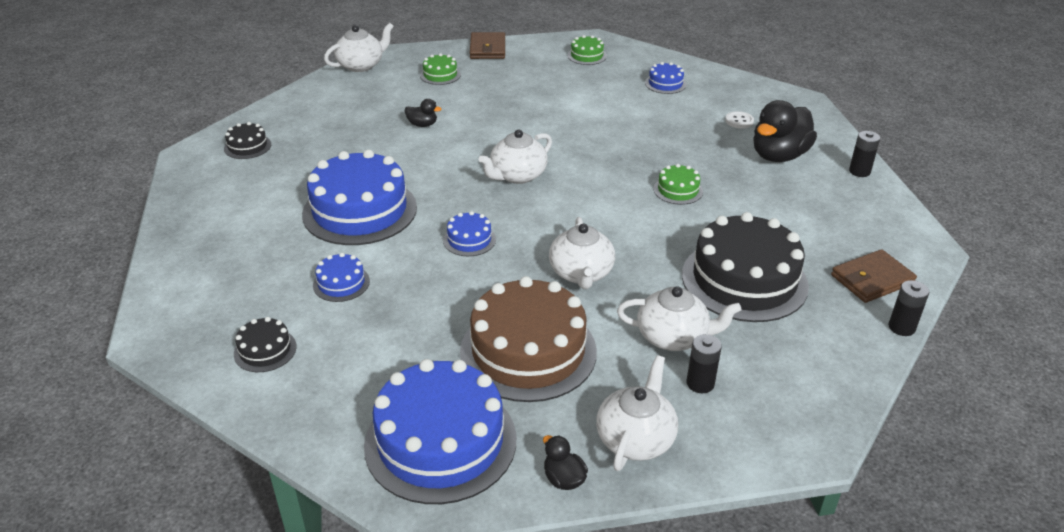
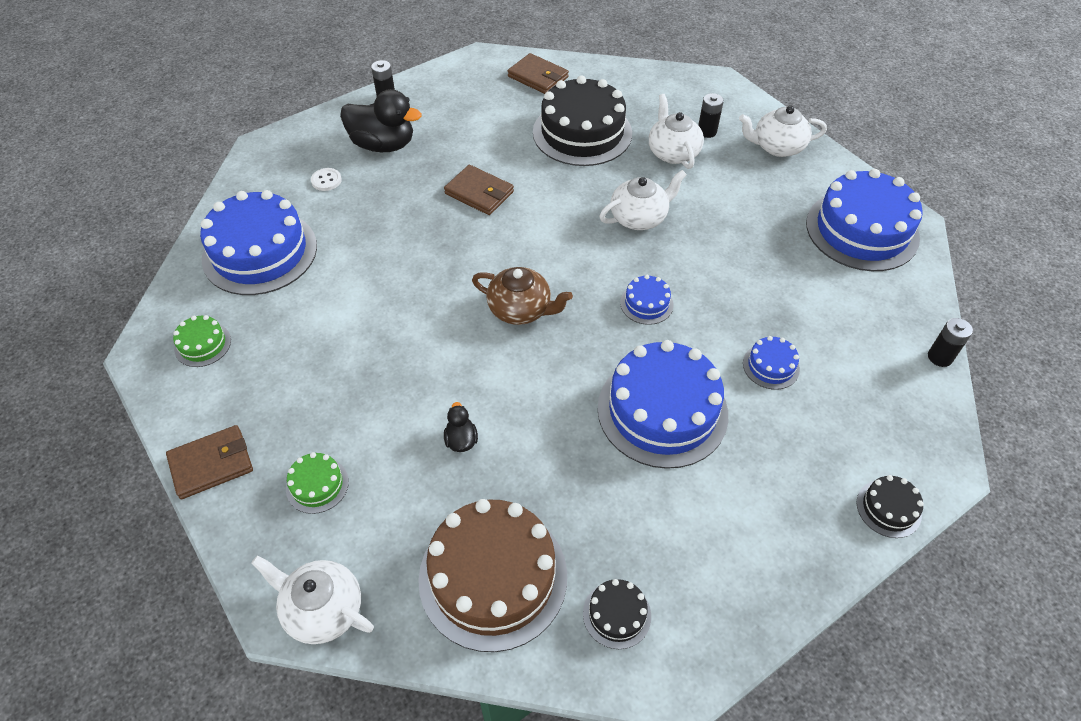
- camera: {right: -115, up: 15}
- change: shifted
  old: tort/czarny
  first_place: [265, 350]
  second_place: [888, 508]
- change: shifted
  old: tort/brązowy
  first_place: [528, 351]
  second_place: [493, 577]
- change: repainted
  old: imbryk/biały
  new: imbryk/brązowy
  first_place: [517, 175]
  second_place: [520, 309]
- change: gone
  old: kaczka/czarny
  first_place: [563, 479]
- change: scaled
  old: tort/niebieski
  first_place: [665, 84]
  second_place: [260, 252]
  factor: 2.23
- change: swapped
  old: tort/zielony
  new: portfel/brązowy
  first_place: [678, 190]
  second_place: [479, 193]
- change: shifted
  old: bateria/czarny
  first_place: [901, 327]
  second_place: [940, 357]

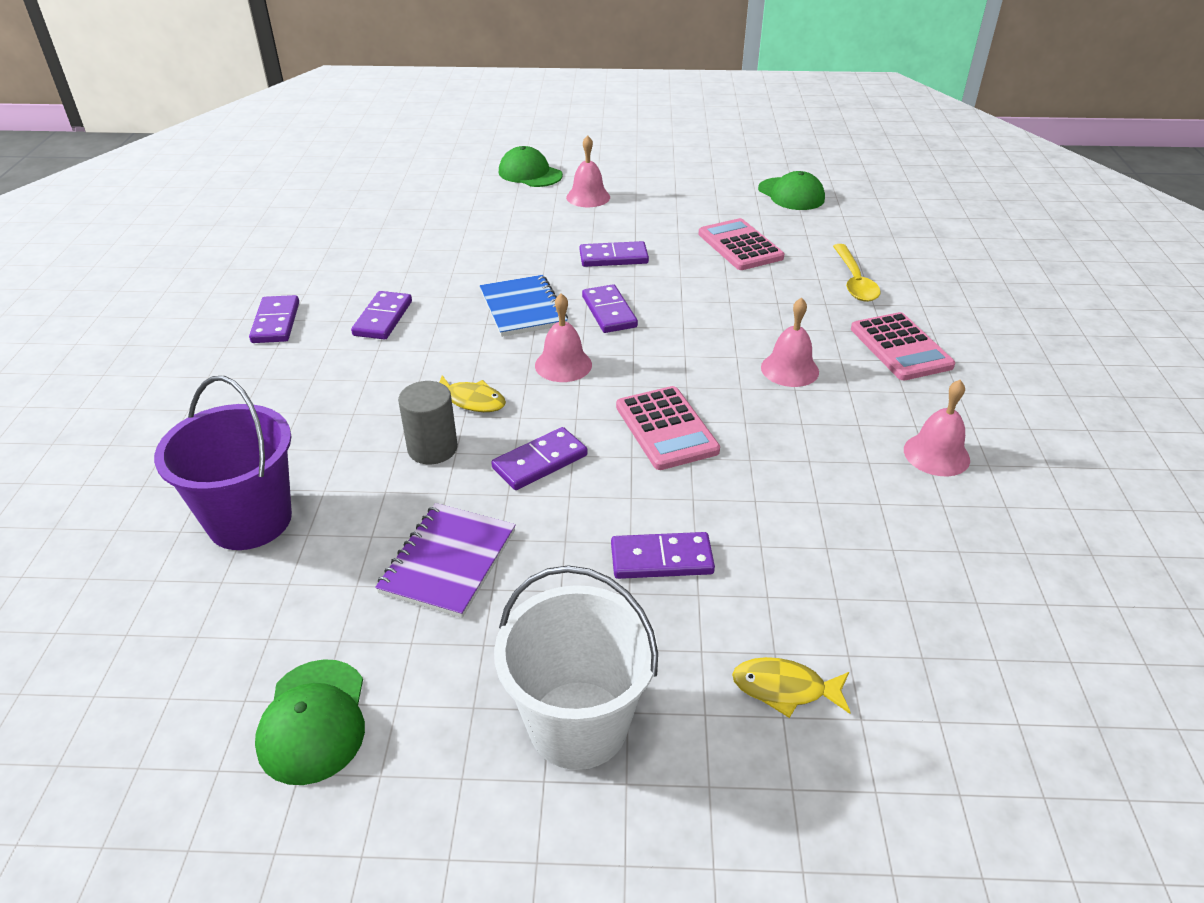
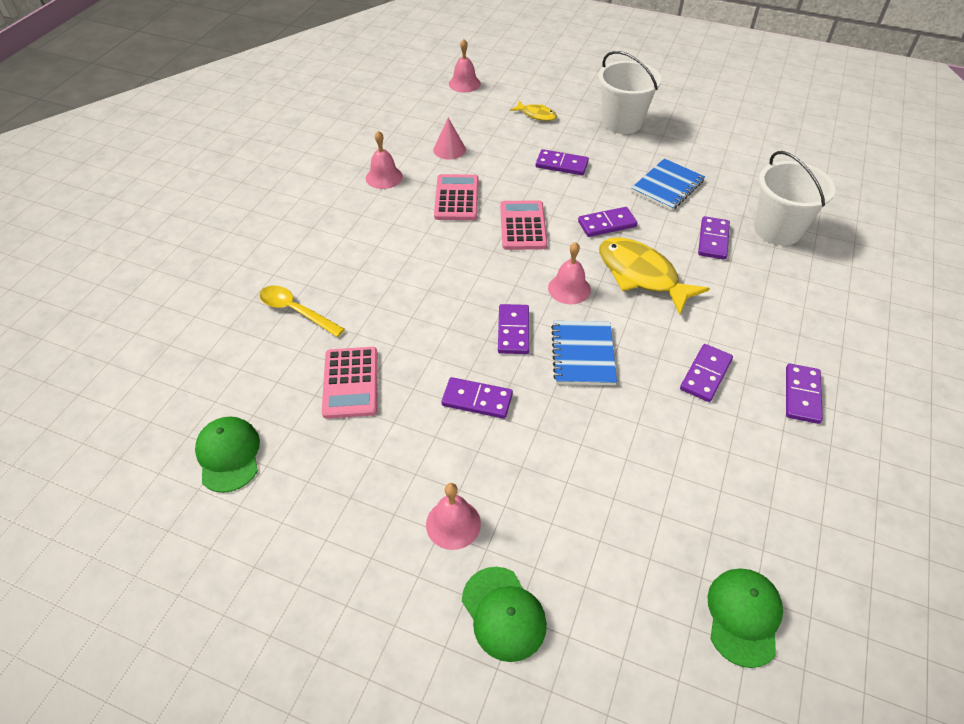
- camera: {right: -160, up: 10}
- change: repainted
  old: wiadro/fioletowy
  new: wiadro/biały
  first_place: [250, 520]
  second_place: [777, 229]
- change: shifted
  old: czapka/zielony
  first_place: [313, 721]
  second_place: [743, 616]
- change: repainted
  old: zeszyt/fioletowy
  new: zeszyt/niebieski
  first_place: [448, 561]
  second_place: [667, 186]
- change: gone
  old: walec/szary
  first_place: [432, 448]
- change: scaled
  old: ryba/żółty
  first_place: [471, 400]
  second_place: [641, 275]
  factor: 1.96
- change: shifted
  old: dzwonek/różowy
  first_place: [789, 369]
  second_place: [464, 83]
- change: rotated
  old: łyżka/żółty
  first_place: [854, 281]
  second_place: [296, 311]
  degrees: -75
- change: shifted
  old: kalkulator/różowy
  first_place: [900, 347]
  second_place: [456, 198]
- change: new
  new: stożek/różowy
  second_place: [449, 149]
- change: new
  new: kostka domina/fioletowy
  second_place: [713, 240]

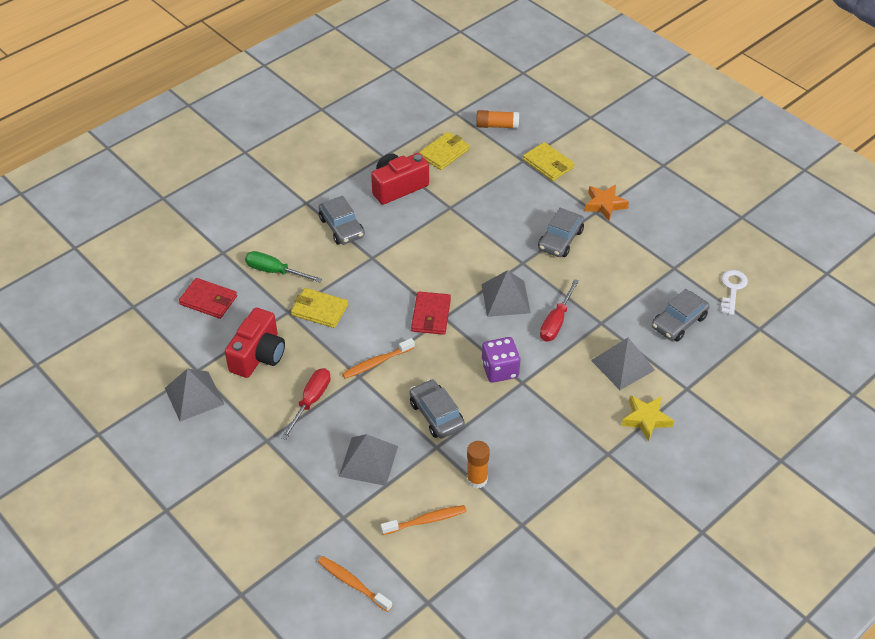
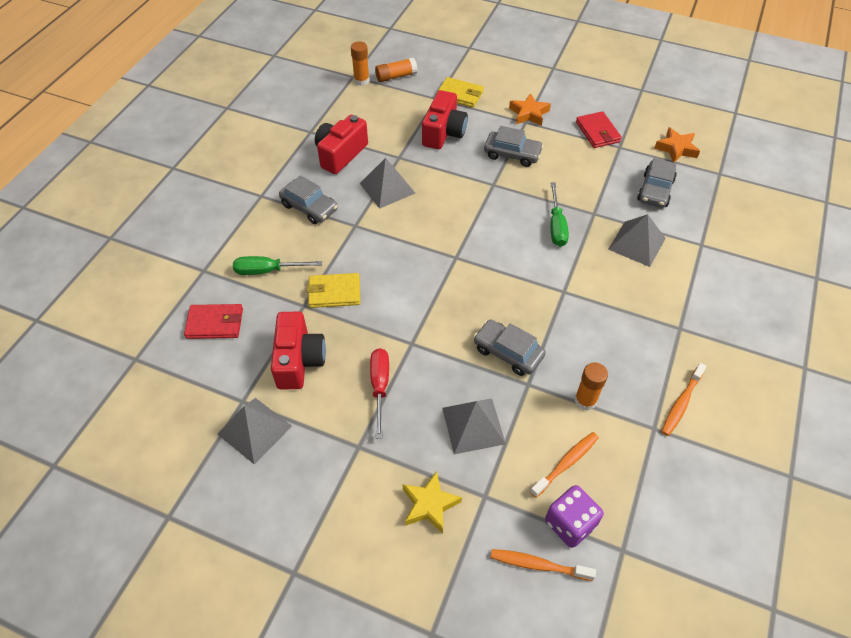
- camera: {right: -25, up: 5}
- change: shifted
  old: szczoteczka do zębów/pomarańczowy
  first_place: [376, 362]
  second_place: [681, 403]
- change: shifted
  old: portfel/czerwony
  first_place: [431, 315]
  second_place: [598, 132]
- change: gone
  old: portfel/żółty
  first_place: [444, 153]
- change: shifted
  old: kostka do gry/fioletowy
  first_place: [500, 370]
  second_place: [570, 523]
- change: shifted
  old: piramida/szary
  first_place: [505, 298]
  second_place: [387, 188]
- change: rotated
  old: samochód/szary
  first_place: [560, 240]
  second_place: [512, 154]
  degrees: -75
- change: repainted
  old: śrubokręt/czerwony
  new: śrubokręt/zielony
  first_place: [556, 322]
  second_place: [556, 226]
- change: shifted
  old: gwiazda/żółty
  first_place: [646, 419]
  second_place: [429, 505]
- change: swapped
  old: klucz/biały
  new: gwiazda/pomarańczowy
  first_place: [732, 289]
  second_place: [676, 148]
- change: new
  new: klej w sztyfcie/pomarańczowy
  second_place: [361, 80]
- change: new
  new: aparat fotograficzny/czerwony
  second_place: [443, 133]

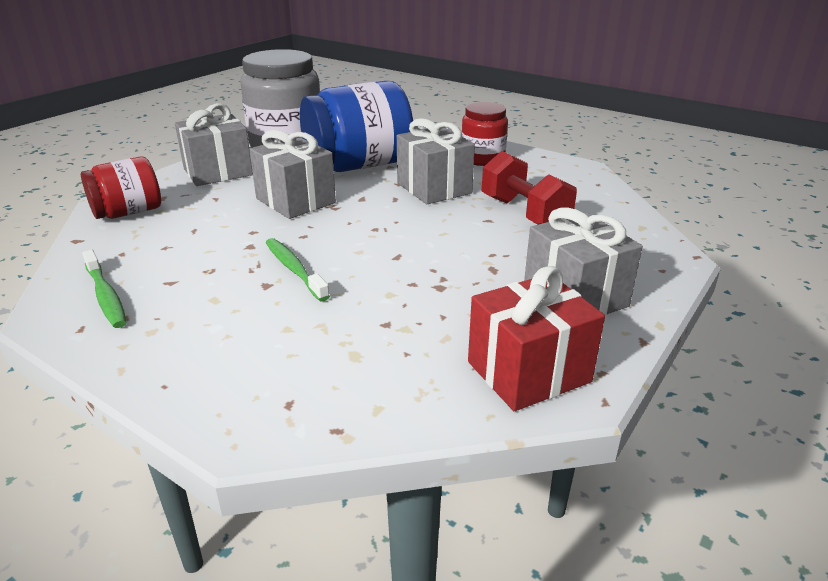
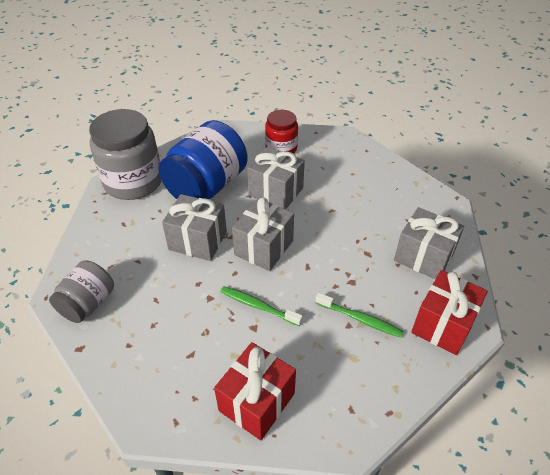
- camera: {right: -30, up: 15}
- change: repainted
  old: słoik/czerwony
  new: słoik/szary
  first_place: [128, 212]
  second_place: [88, 303]
- change: shifted
  old: szczoteczka do zębów/zielony
  first_place: [106, 296]
  second_place: [359, 319]
- change: shifted
  old: prezent/szary
  first_place: [218, 172]
  second_place: [264, 247]
- change: gone
  old: hantel/czerwony
  first_place: [524, 213]
- change: new
  new: prezent/czerwony
  second_place: [257, 402]

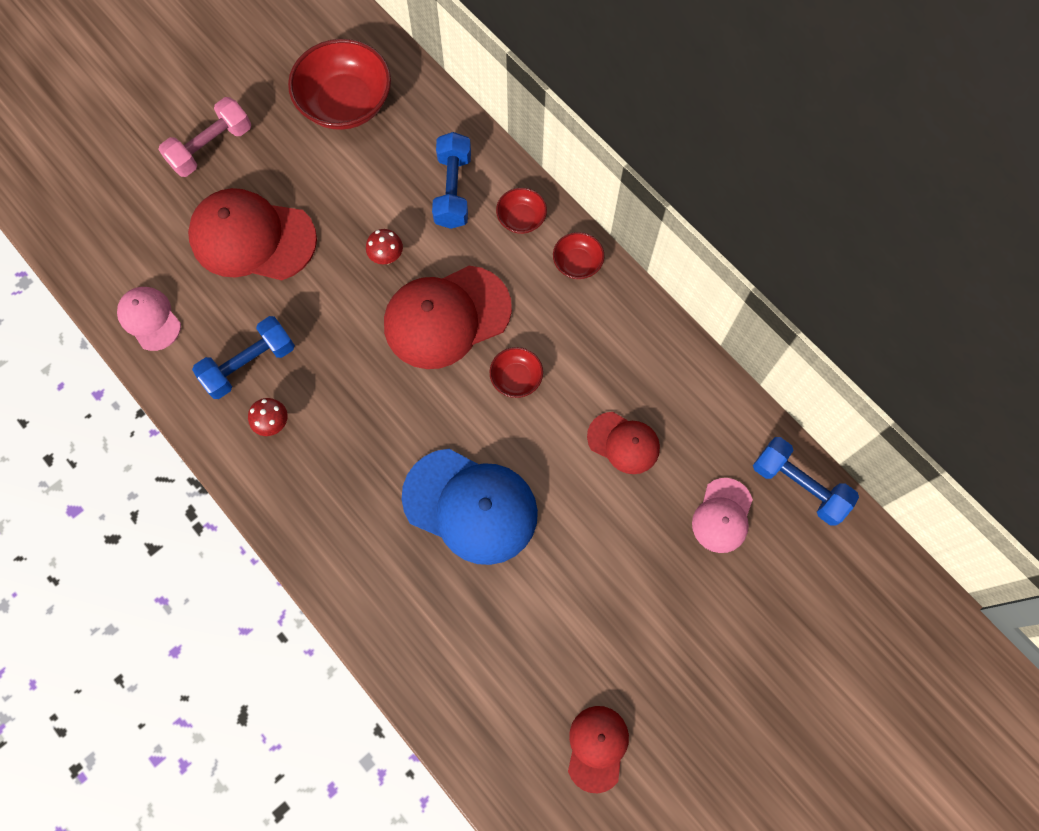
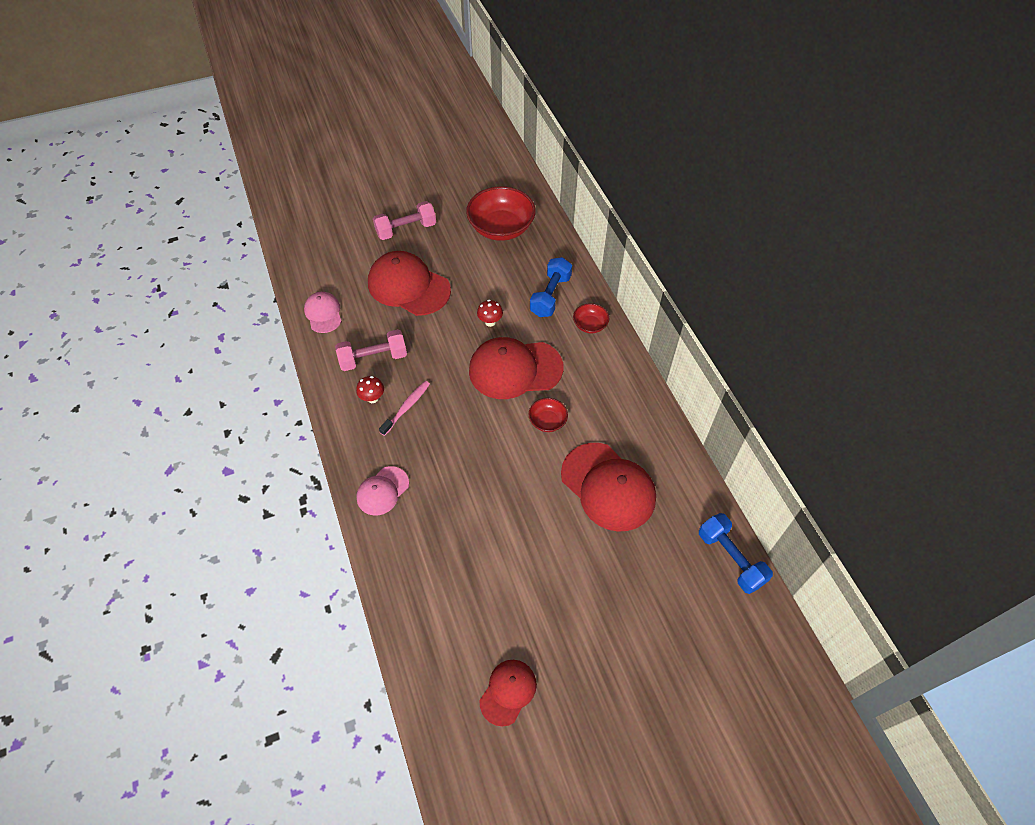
- camera: {right: 20, up: -15}
- change: repainted
  old: hantel/niebieski
  new: hantel/różowy
  first_place: [249, 364]
  second_place: [373, 358]
- change: gone
  old: czapka/niebieski
  first_place: [470, 506]
- change: gone
  old: miska/czerwony
  first_place: [577, 263]
- change: scaled
  old: czapka/czerwony
  first_place: [623, 443]
  second_place: [608, 487]
  factor: 1.82
- change: shifted
  old: czapka/różowy
  first_place: [722, 516]
  second_place: [382, 491]
- change: new
  new: szczoteczka do zębów/różowy
  second_place: [407, 407]

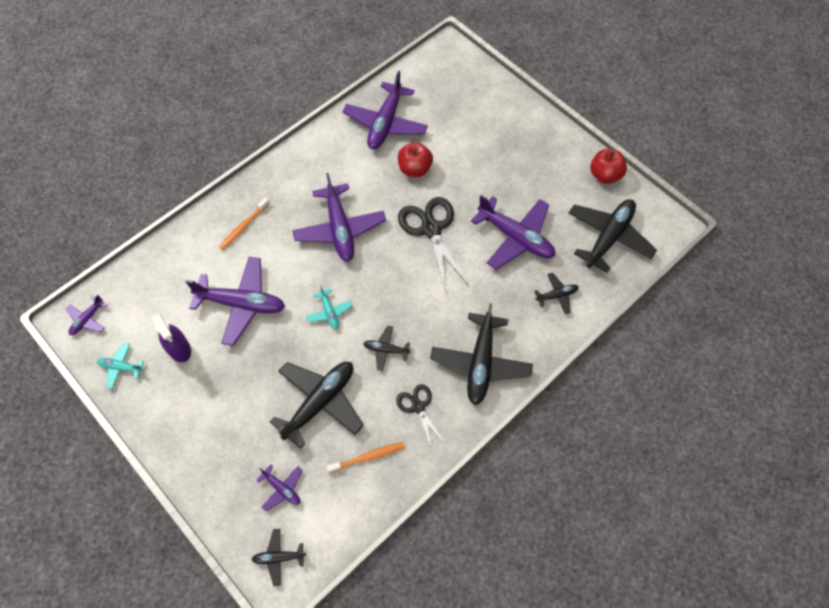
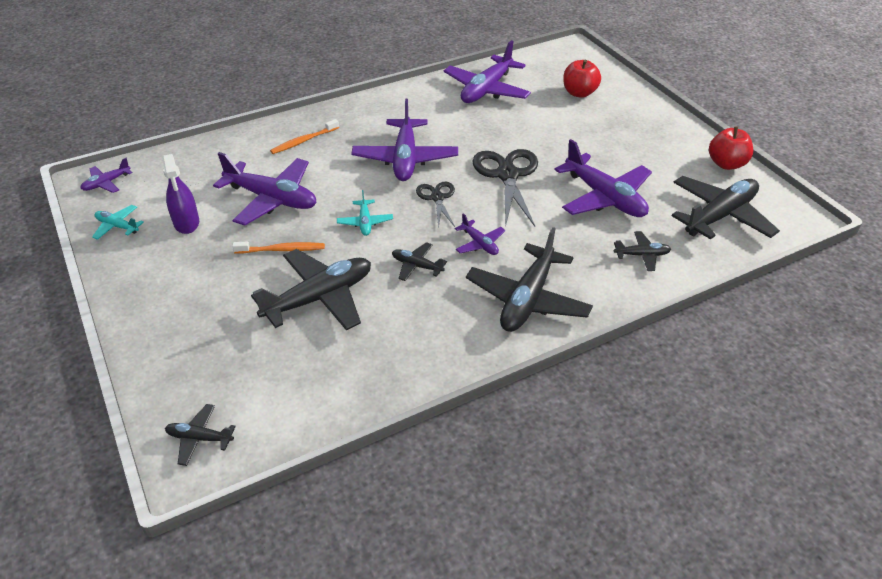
- camera: {right: 15, up: -20}
- change: shifted
  old: samolot/fioletowy
  first_place: [282, 489]
  second_place: [479, 243]
- change: shifted
  old: szczoteczka do zębów/pomarańczowy
  first_place: [367, 457]
  second_place: [281, 250]
- change: shifted
  old: nożyczki/czarny
  first_place: [418, 407]
  second_place: [437, 198]
- change: shifted
  old: jabłko/czerwony
  first_place: [414, 169]
  second_place: [579, 93]

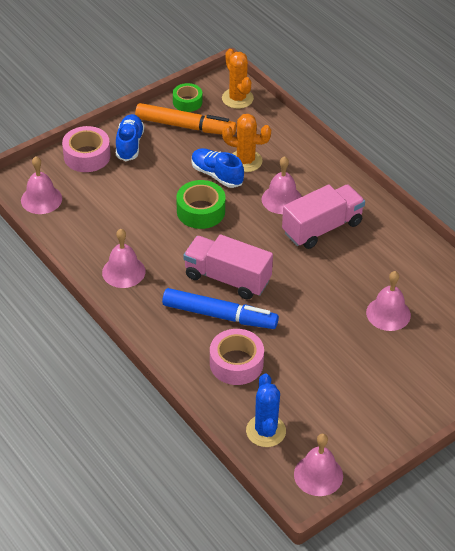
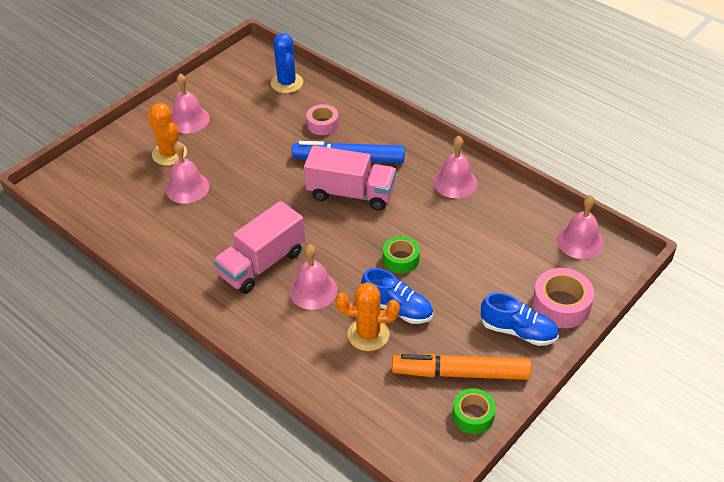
- camera: {right: 170, up: 0}
- change: rotated
  old: but/niebieski
  first_place: [129, 144]
  second_place: [518, 331]
  degrees: -60
- change: scaled
  old: taśma klejąca/zielony
  first_place: [201, 211]
  second_place: [401, 259]
  factor: 0.66
- change: scaled
  old: taśma klejąca/różowy
  first_place: [236, 363]
  second_place: [323, 124]
  factor: 0.66
- change: shifted
  old: kaktus/pomarańczowy
  first_place: [237, 98]
  second_place: [169, 154]
- change: shifted
  old: dzwonek/różowy
  first_place: [318, 475]
  second_place: [189, 119]

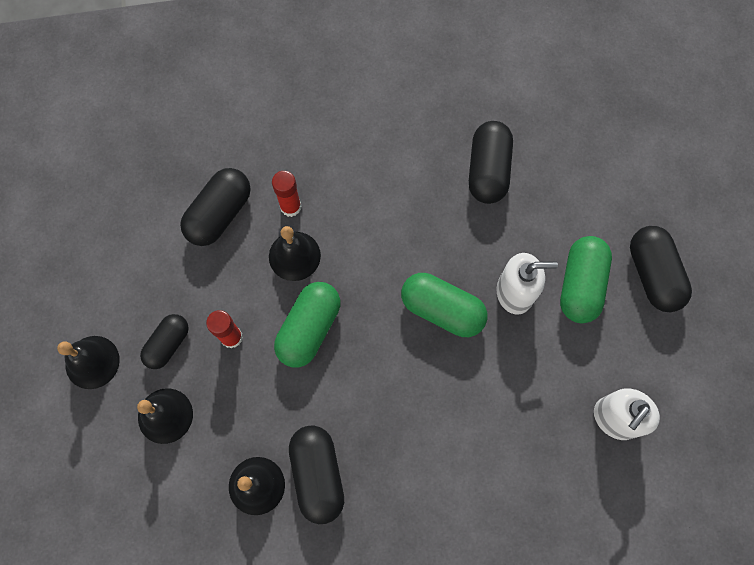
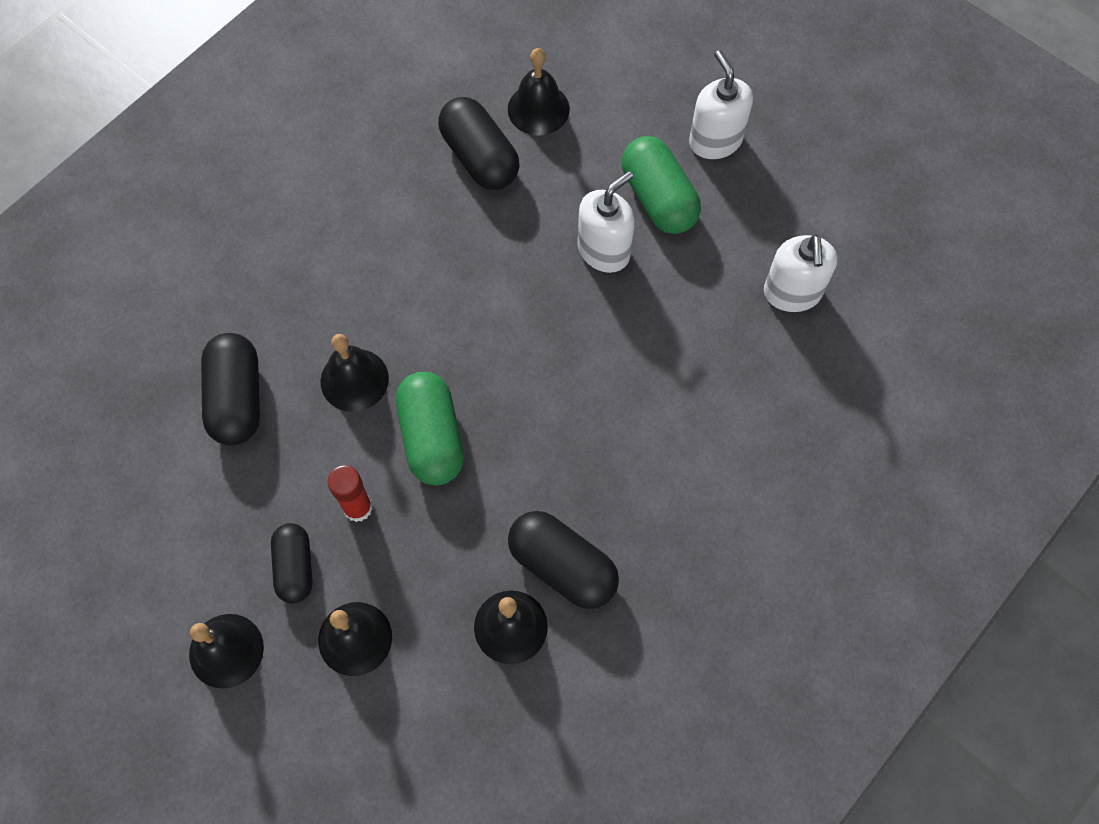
- camera: {right: -40, up: -5}
- change: gone
  old: klej w sztyfcie/czerwony
  first_place: [290, 207]
- change: gone
  old: kapsułka/zielony
  first_place: [442, 310]
- change: swapped
  old: kapsułka/czarny
  new: dozownik mydła/biały
  first_place: [653, 274]
  second_place: [715, 140]
- change: new
  new: dzwonek/czarny
  second_place: [538, 109]

